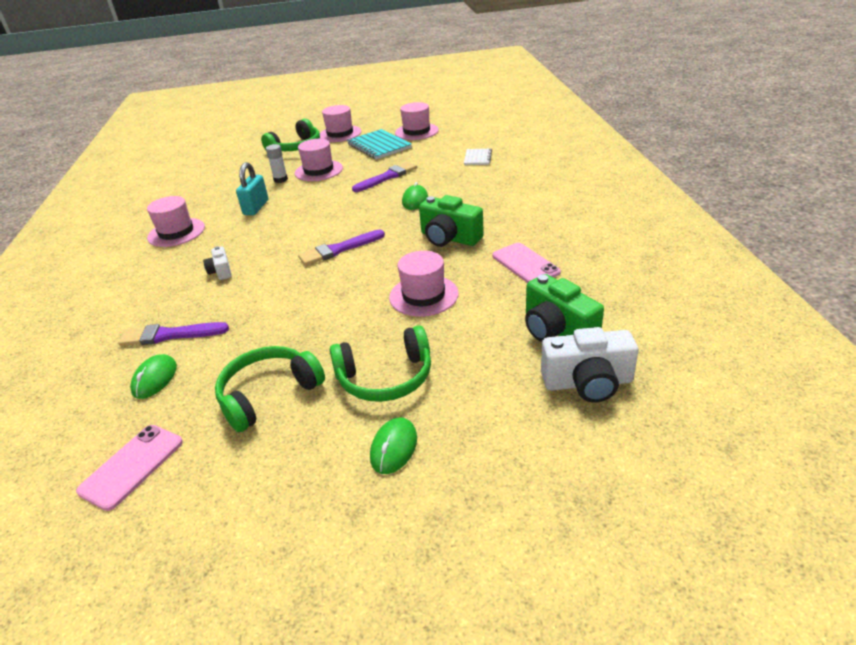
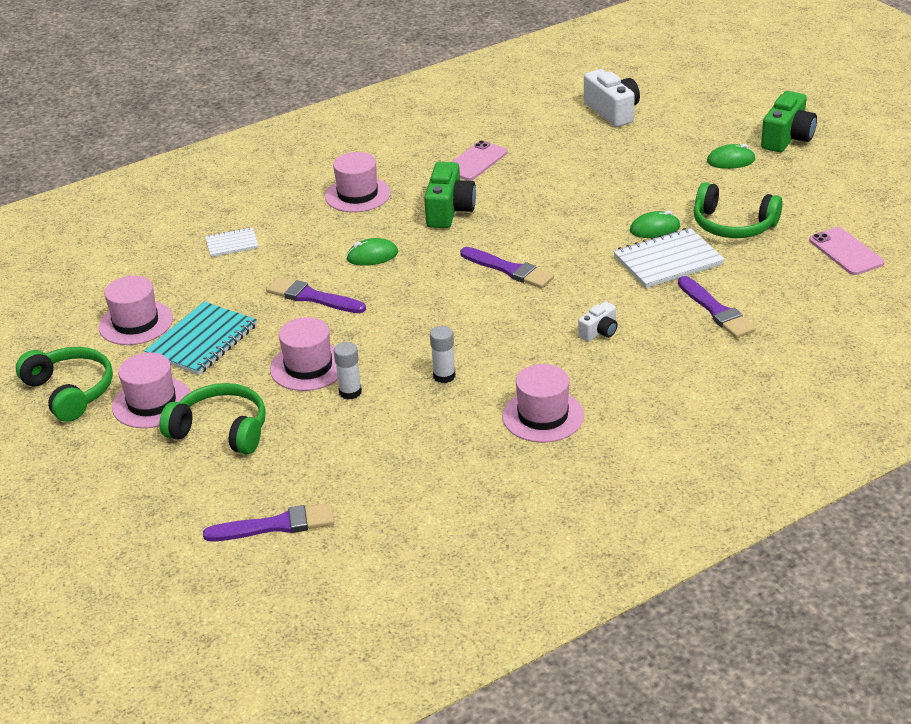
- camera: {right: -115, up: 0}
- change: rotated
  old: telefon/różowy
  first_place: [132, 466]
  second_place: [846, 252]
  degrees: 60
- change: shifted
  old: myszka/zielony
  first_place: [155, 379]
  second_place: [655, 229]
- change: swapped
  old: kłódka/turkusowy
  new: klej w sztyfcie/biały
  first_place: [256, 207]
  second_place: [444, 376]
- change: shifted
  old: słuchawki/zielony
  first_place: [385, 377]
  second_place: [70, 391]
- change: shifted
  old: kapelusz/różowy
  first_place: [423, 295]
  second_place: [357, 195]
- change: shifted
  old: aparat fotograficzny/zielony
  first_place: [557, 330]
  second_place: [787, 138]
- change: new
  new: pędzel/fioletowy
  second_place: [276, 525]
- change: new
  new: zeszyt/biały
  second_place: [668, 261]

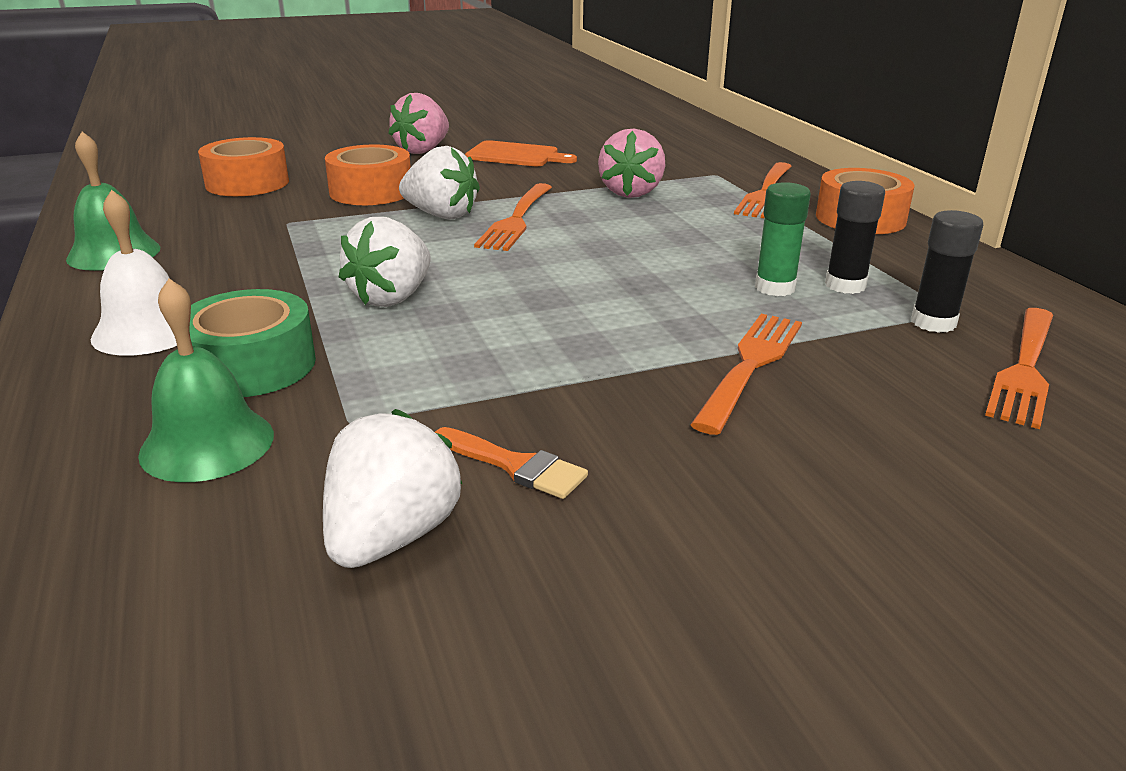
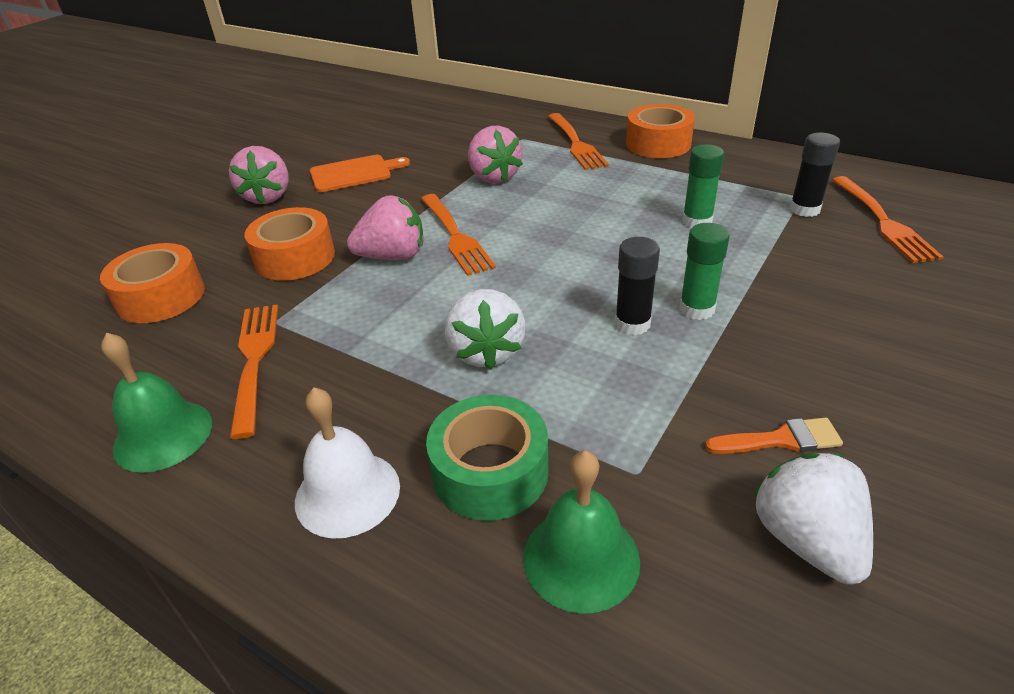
- camera: {right: -35, up: 10}
- change: repainted
  old: truskawka/biały
  new: truskawka/różowy
  first_place: [441, 215]
  second_place: [393, 256]
- change: shifted
  old: widelec/pomarańczowy
  first_place: [750, 367]
  second_place: [255, 361]
- change: shifted
  old: klej w sztyfcie/czarny
  first_place: [845, 285]
  second_place: [632, 324]
- change: new
  new: klej w sztyfcie/zielony
  second_place: [697, 309]

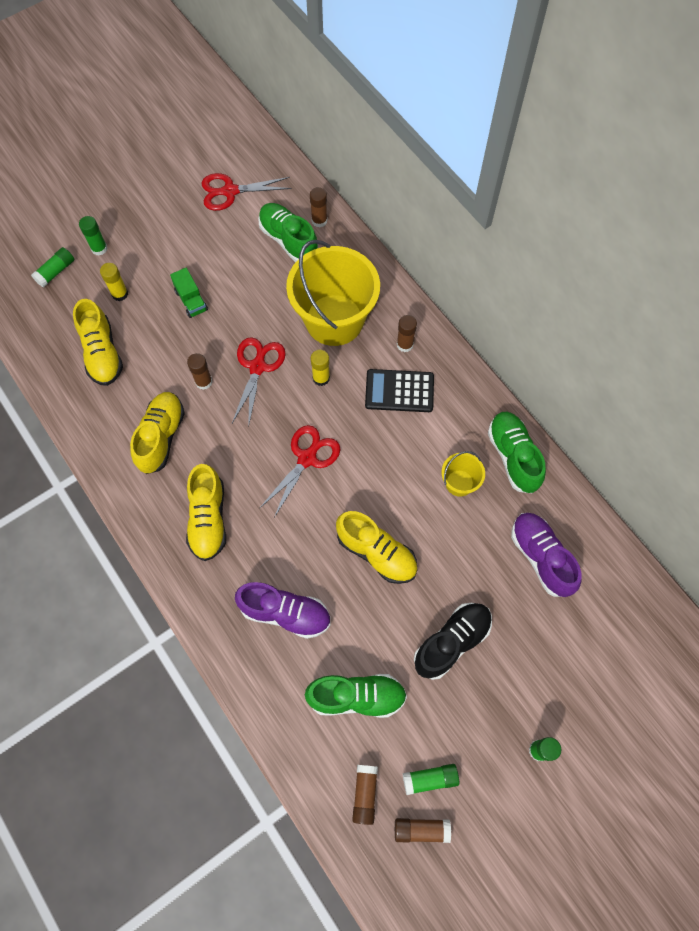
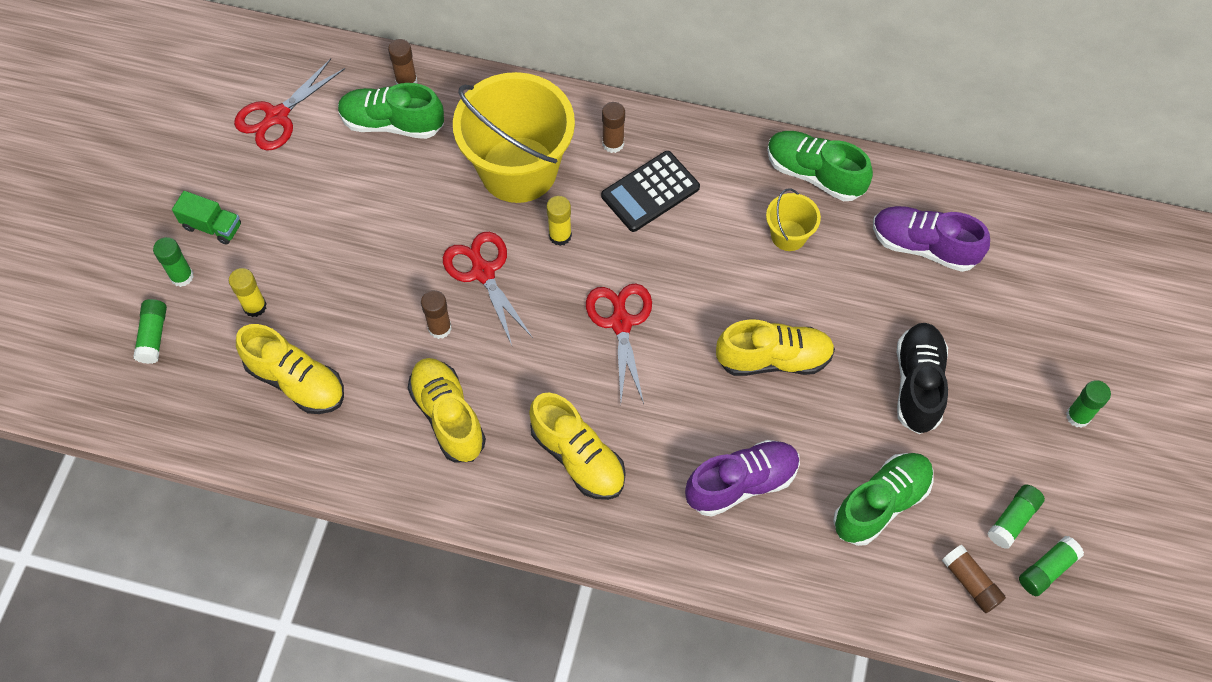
- camera: {right: -40, up: -5}
- change: shifted
  old: ciężarówka/zielony
  first_place: [191, 300]
  second_place: [212, 226]
- change: repainted
  old: klej w sztyfcie/brązowy
  new: klej w sztyfcie/zielony
  first_place: [421, 829]
  second_place: [1047, 570]

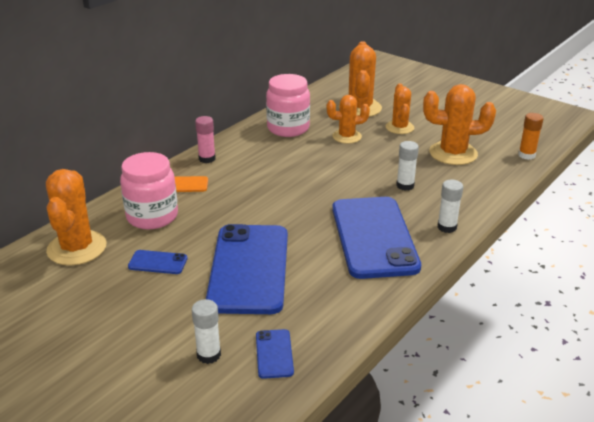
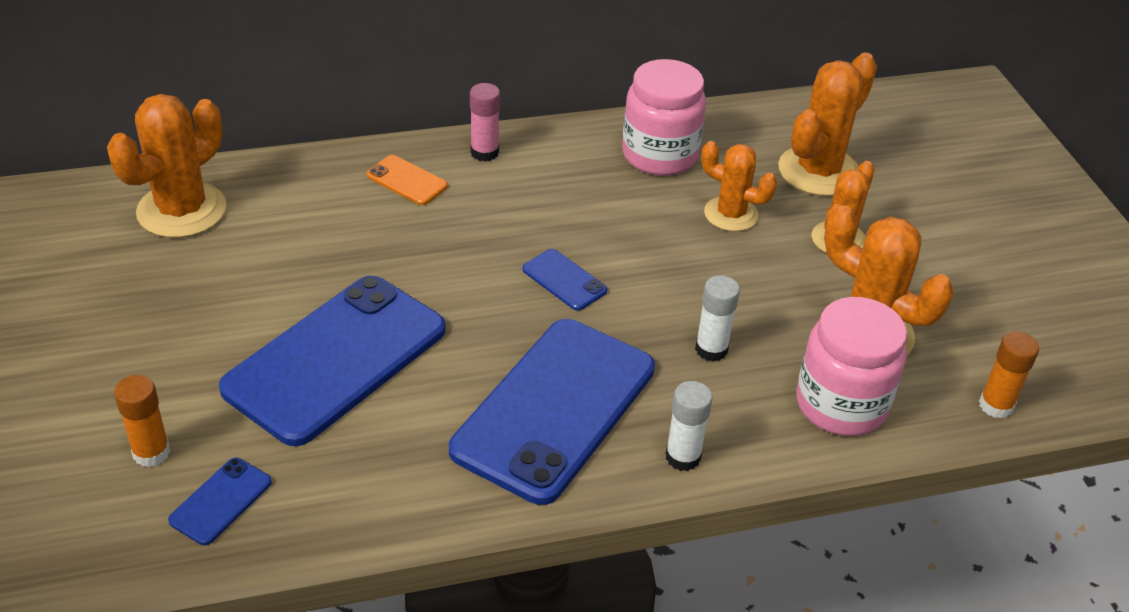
- camera: {right: 35, up: 10}
- change: shifted
  old: słoik/różowy
  first_place: [152, 216]
  second_place: [841, 405]
- change: shifted
  old: telefon/niebieski
  first_place: [158, 262]
  second_place: [564, 280]
- change: repainted
  old: klej w sztyfcie/biały
  new: klej w sztyfcie/pomarańczowy
  first_place: [208, 355]
  second_place: [151, 452]

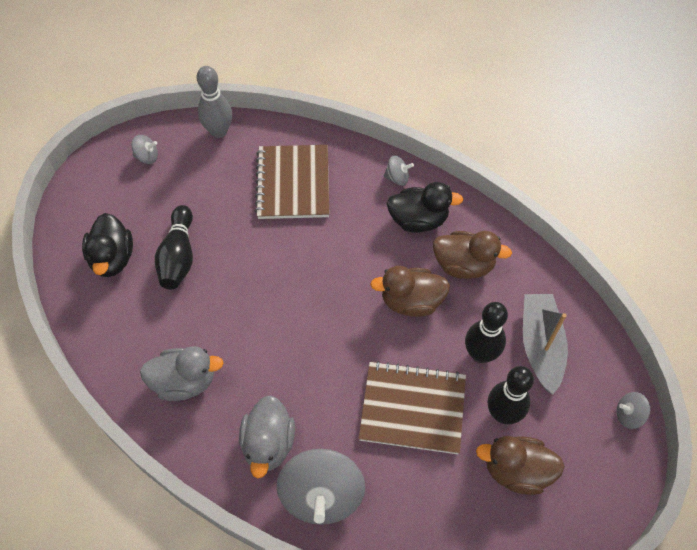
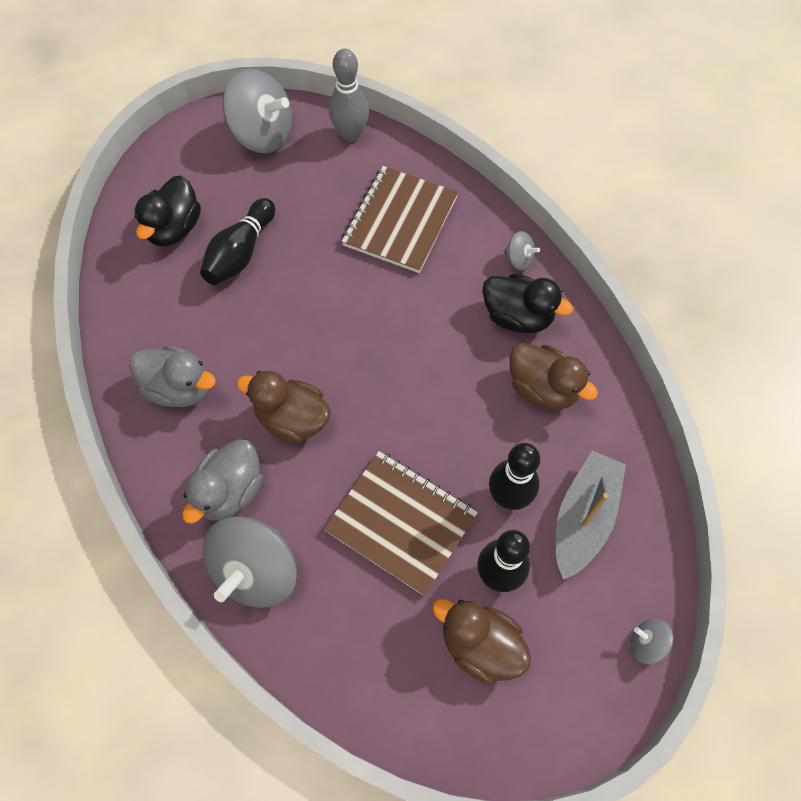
- camera: {right: 25, up: 5}
- change: scaled
  old: bączek/szary
  first_place: [147, 157]
  second_place: [262, 134]
  factor: 2.21
- change: shifted
  old: kaczka/brązowy
  first_place: [411, 301]
  second_place: [292, 419]

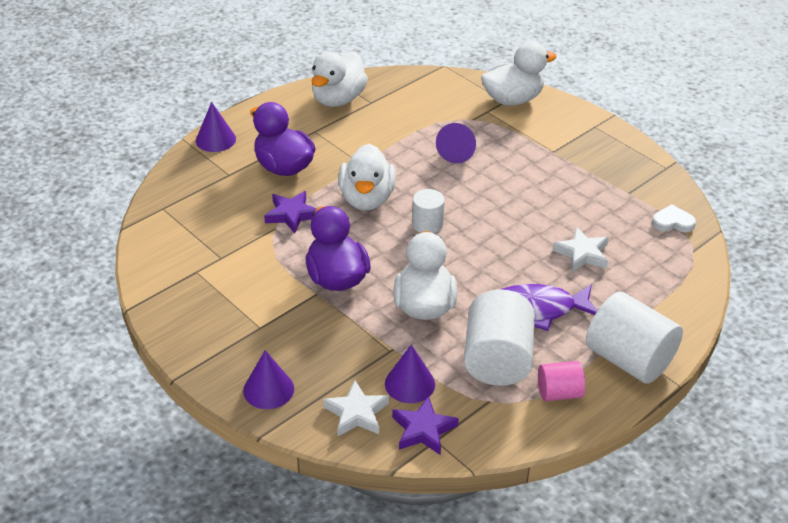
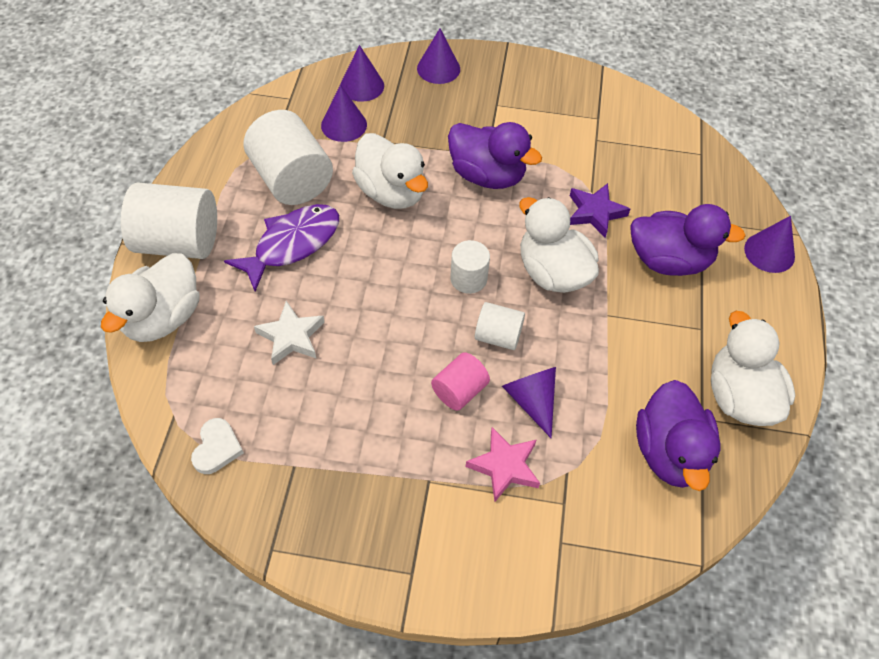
- camera: {right: 140, up: 15}
- change: swapped
  old: gwiazda/biały
  new: stożek/fioletowy
  first_place: [356, 413]
  second_place: [362, 86]
- change: gone
  old: gwiazda/fioletowy
  first_place: [423, 430]
- change: shifted
  old: kaczka/biały
  first_place: [513, 99]
  second_place: [163, 318]
- change: shifted
  old: walec/różowy
  first_place: [559, 393]
  second_place: [459, 391]
- change: rotated
  old: serce/biały
  first_place: [672, 222]
  second_place: [217, 448]
  degrees: -45
- change: new
  new: gwiazda/różowy
  second_place: [504, 466]
- change: new
  new: walec/biały
  second_place: [498, 336]
- change: new
  new: kaczka/fioletowy
  second_place: [670, 452]

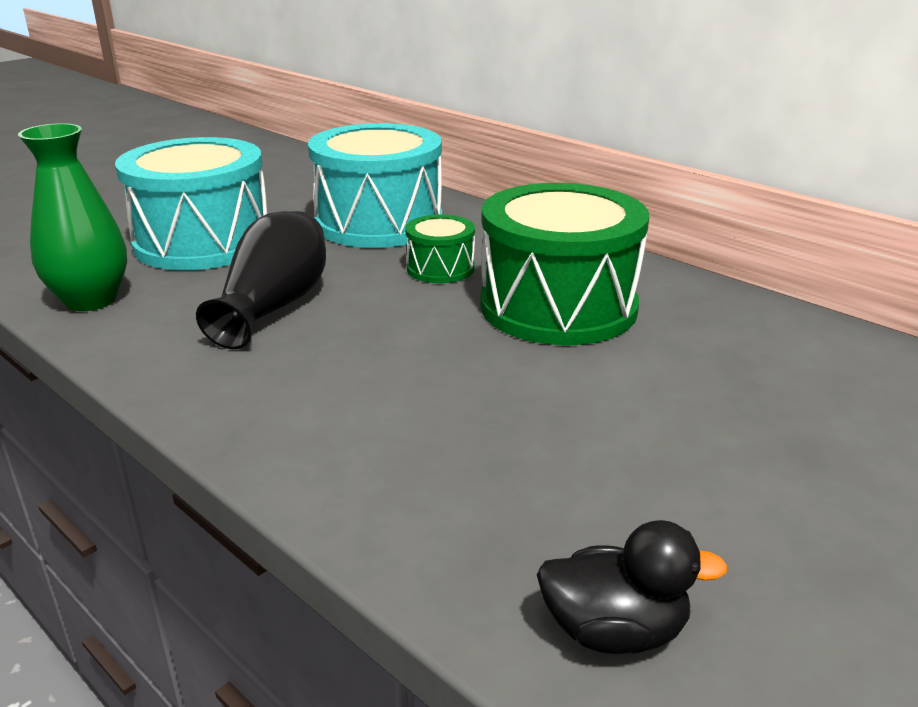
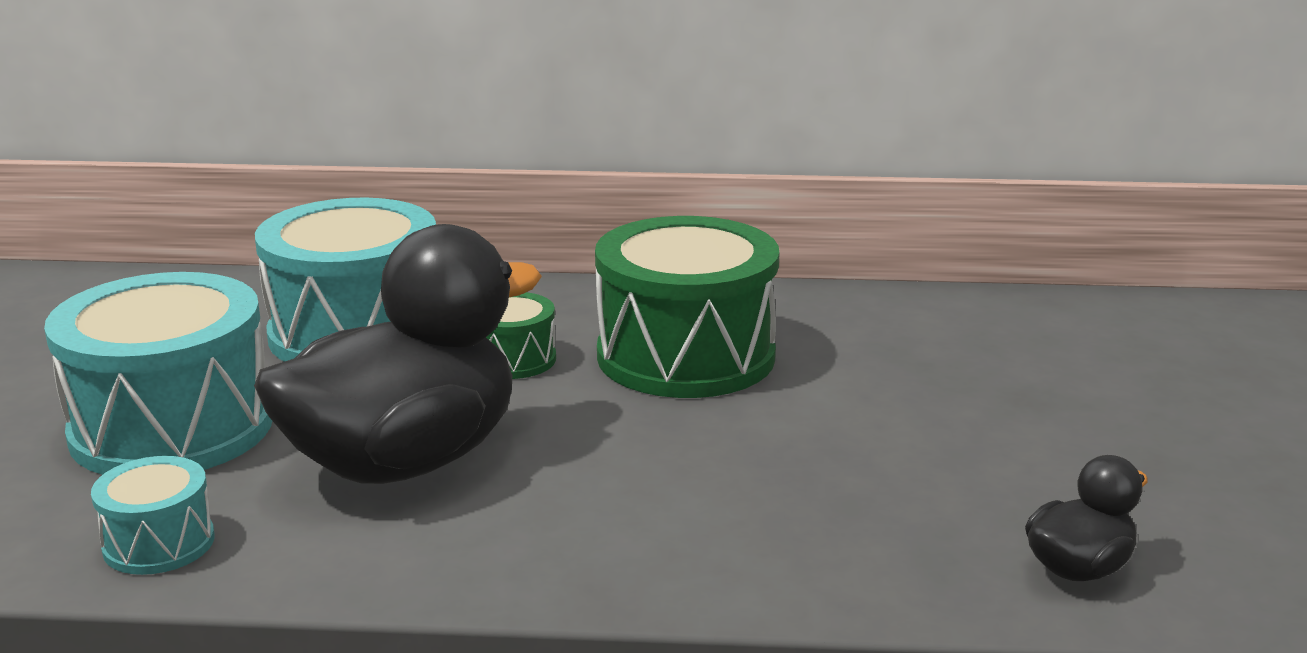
- camera: {right: -40, up: -5}
- change: swapped
  old: wazon/zielony
  new: bęben/turkusowy
  first_place: [91, 300]
  second_place: [159, 543]
- change: swapped
  old: wazon/czarny
  new: kaczka/czarny
  first_place: [274, 306]
  second_place: [404, 461]

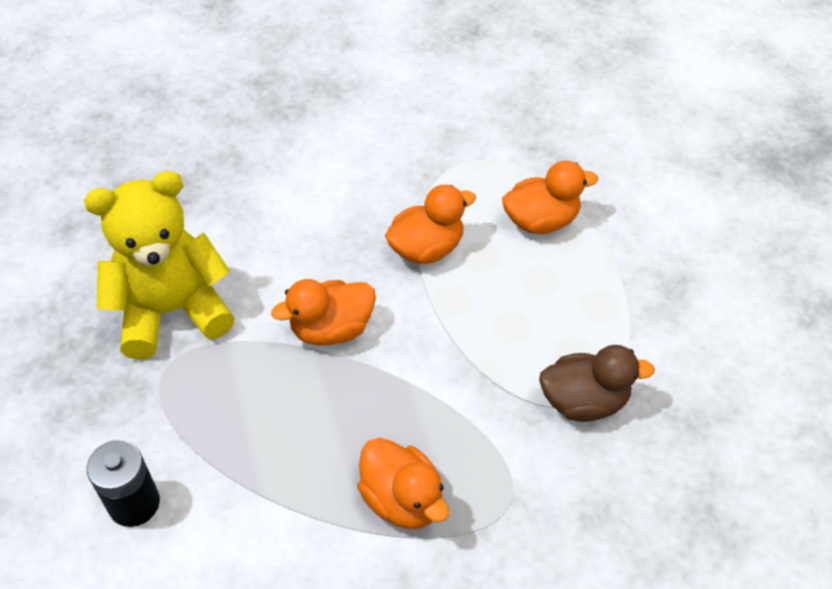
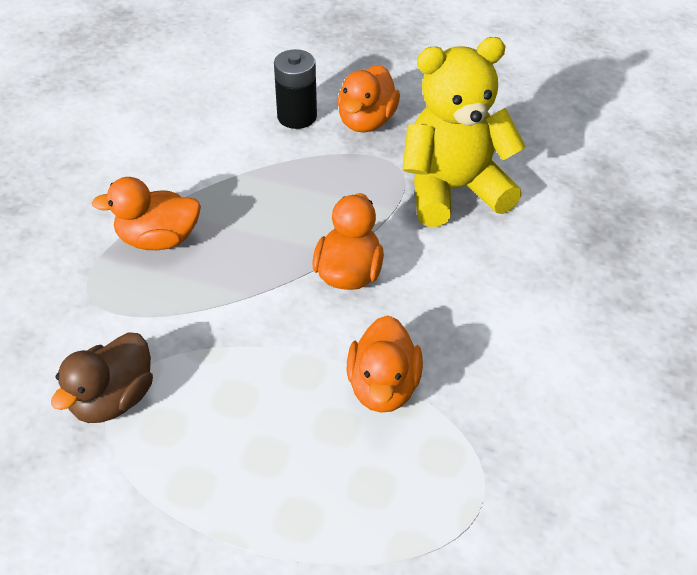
- camera: {right: 125, up: -5}
- change: rotated
  old: miś/żółty
  first_place: [172, 311]
  second_place: [454, 190]
  degrees: -120
- change: shifted
  old: kaczka/pomarańczowy
  first_place: [541, 221]
  second_place: [366, 121]

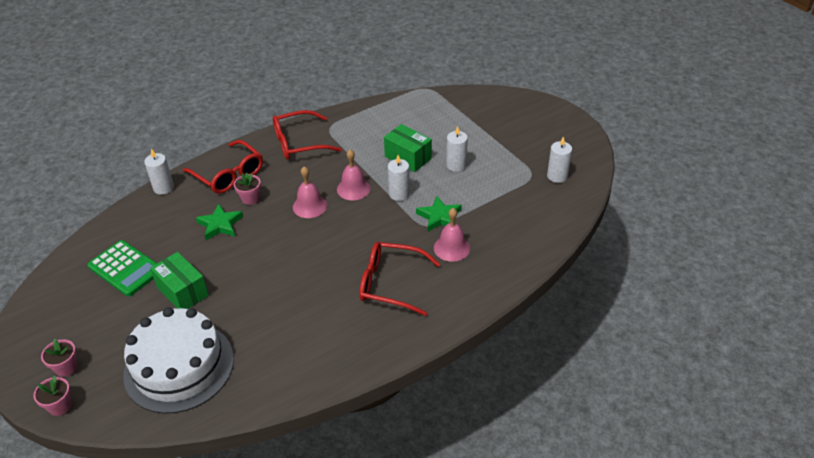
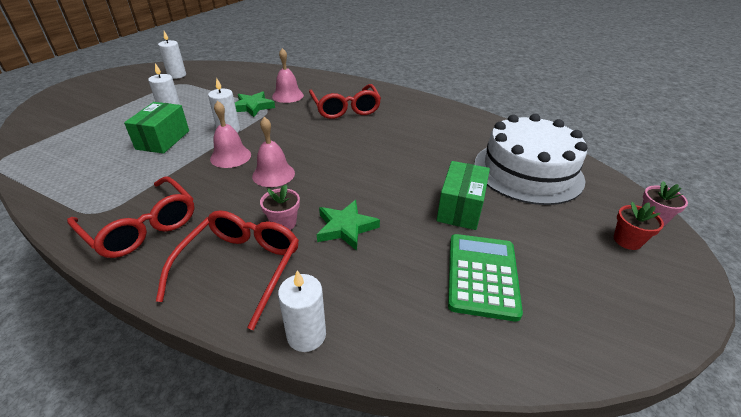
- camera: {right: -120, up: -5}
- change: repainted
  old: doniczka/różowy
  new: doniczka/czerwony
  first_place: [66, 367]
  second_place: [627, 240]

